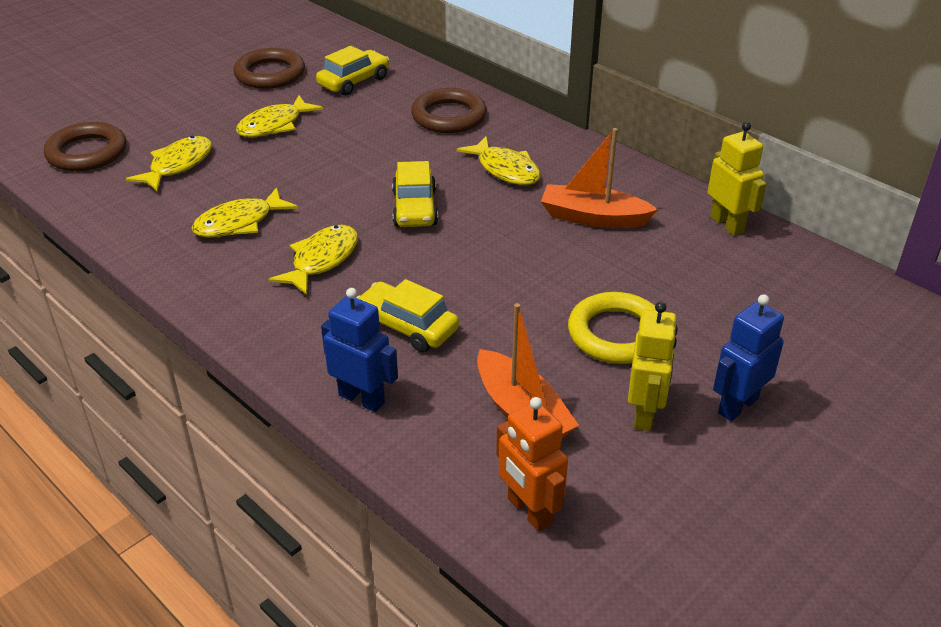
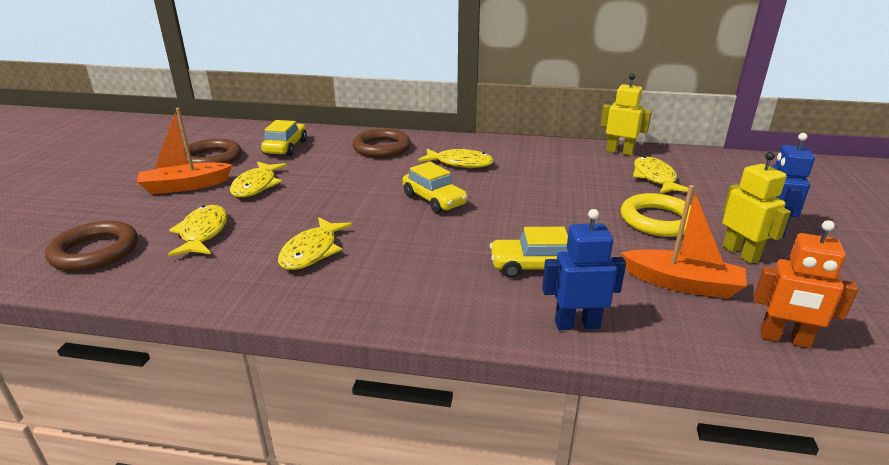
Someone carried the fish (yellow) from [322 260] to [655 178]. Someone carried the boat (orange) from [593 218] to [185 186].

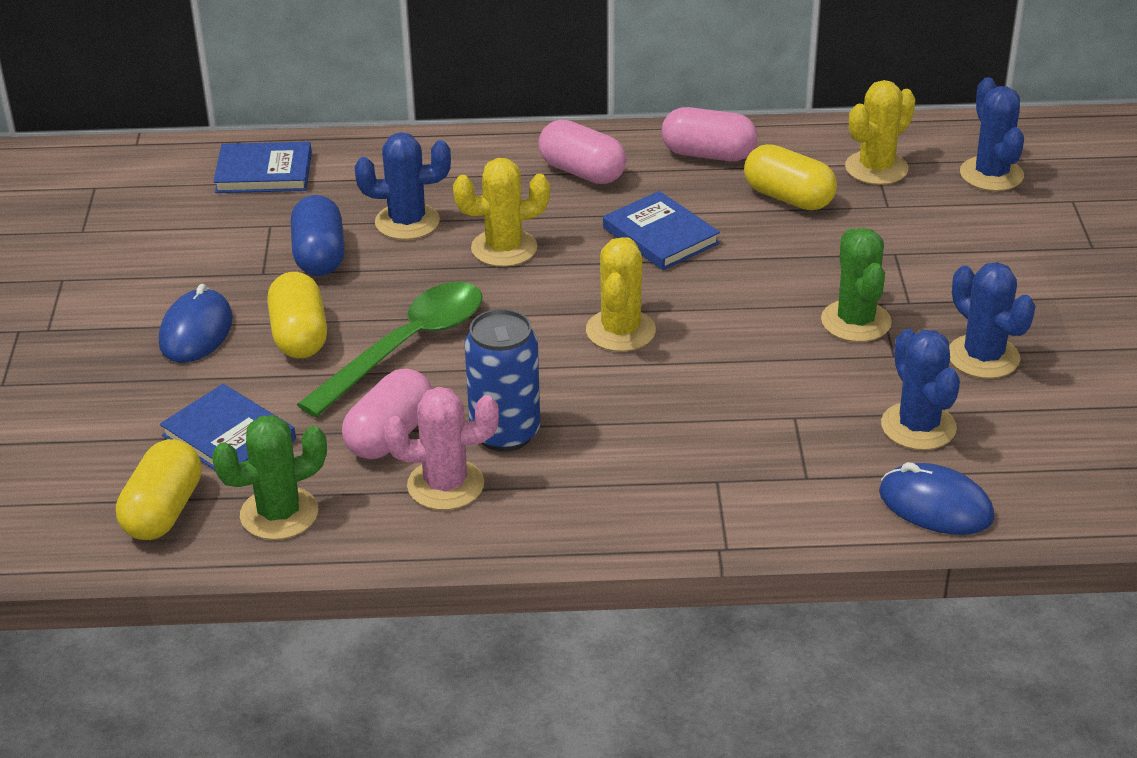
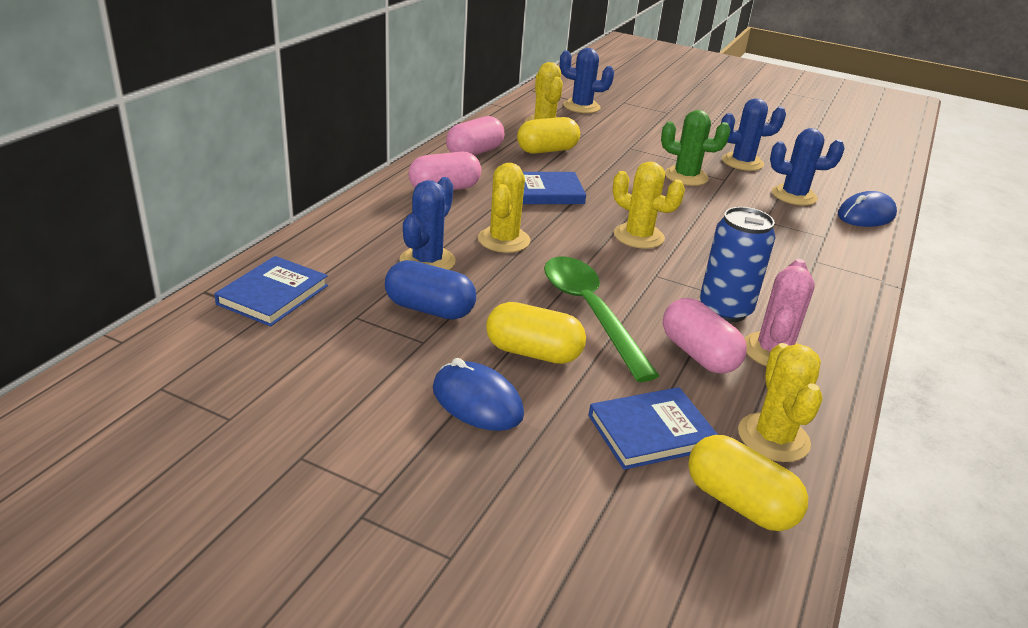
Someone repainted the cactus (green) at [279 514], which became the cactus (yellow) at [773 438].

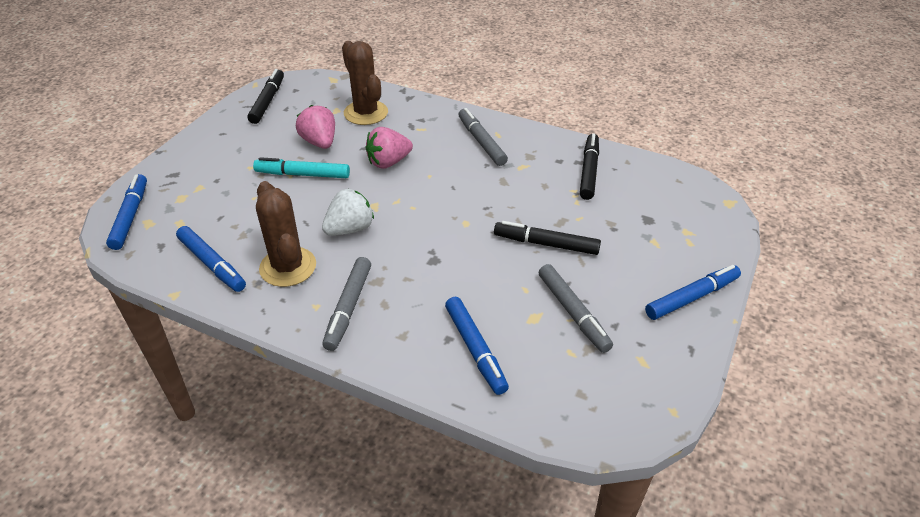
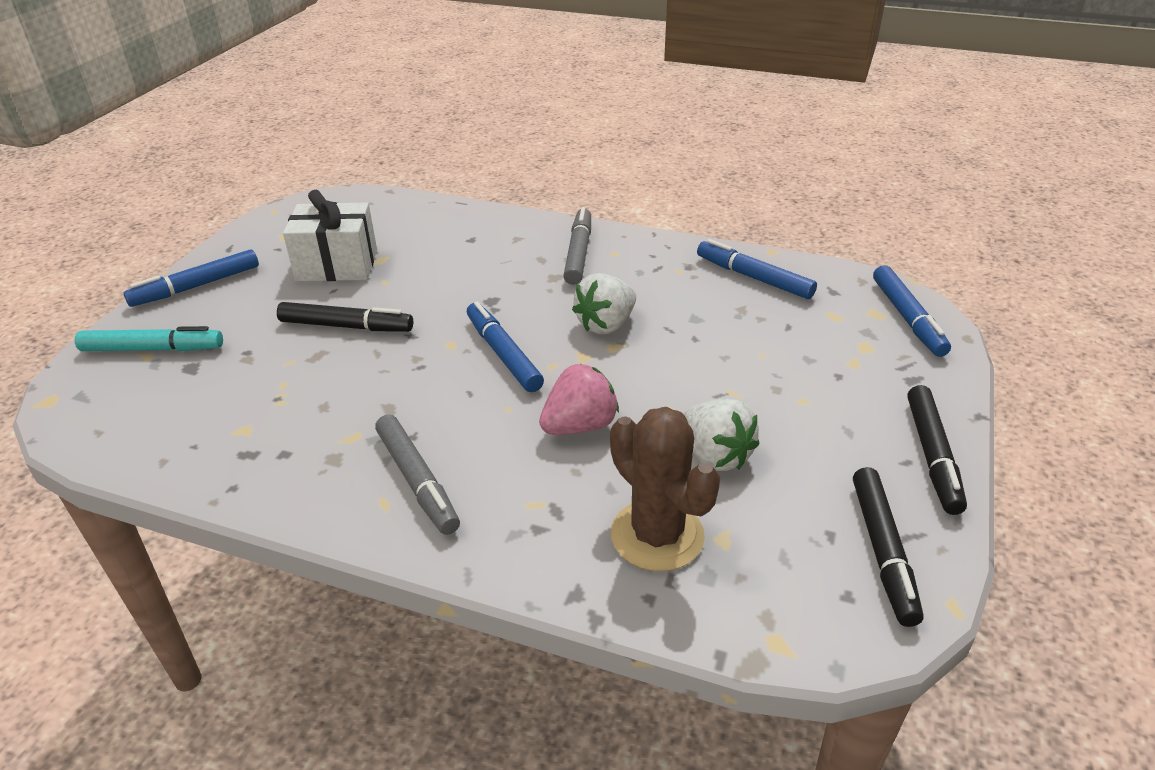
Someone took away the cactus (brown) at [288 267]. Someone carried the marker (turquoise) from [302 174] to [153 349]. Someone carried the marker (blue) from [475 349] to [503 354]. Someone carried the marker (black) from [589 171] to [932 456]. Someone swapped the marker (grey) at [573 313] for the gift (white) at [337 265]. Someone repainted the strawberry (pink) at [319 142], which became the strawberry (white) at [715 455].

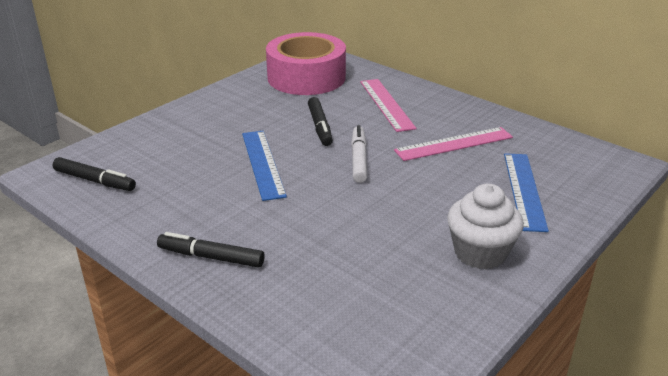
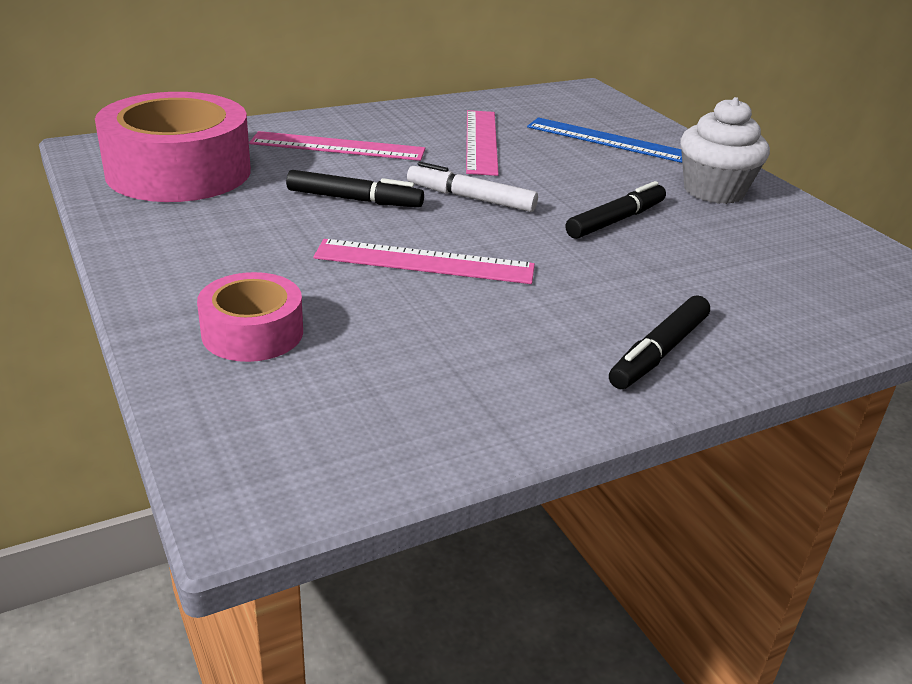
Someone put down the tape (pink) at [252 332]. Someone carried the marker (black) from [95 181] to [616 220]. Someone repainted the ruler (blue) at [262 163], which became the ruler (pink) at [424 262].

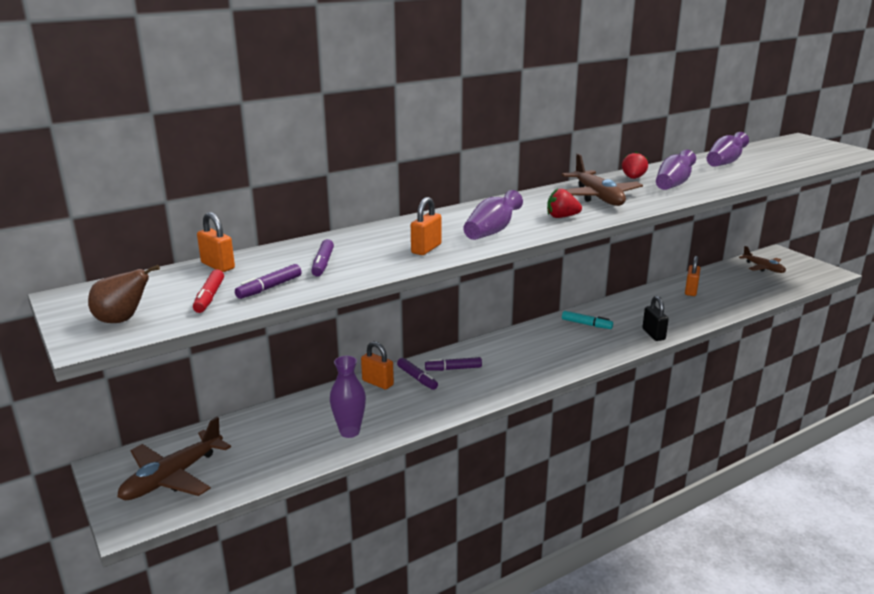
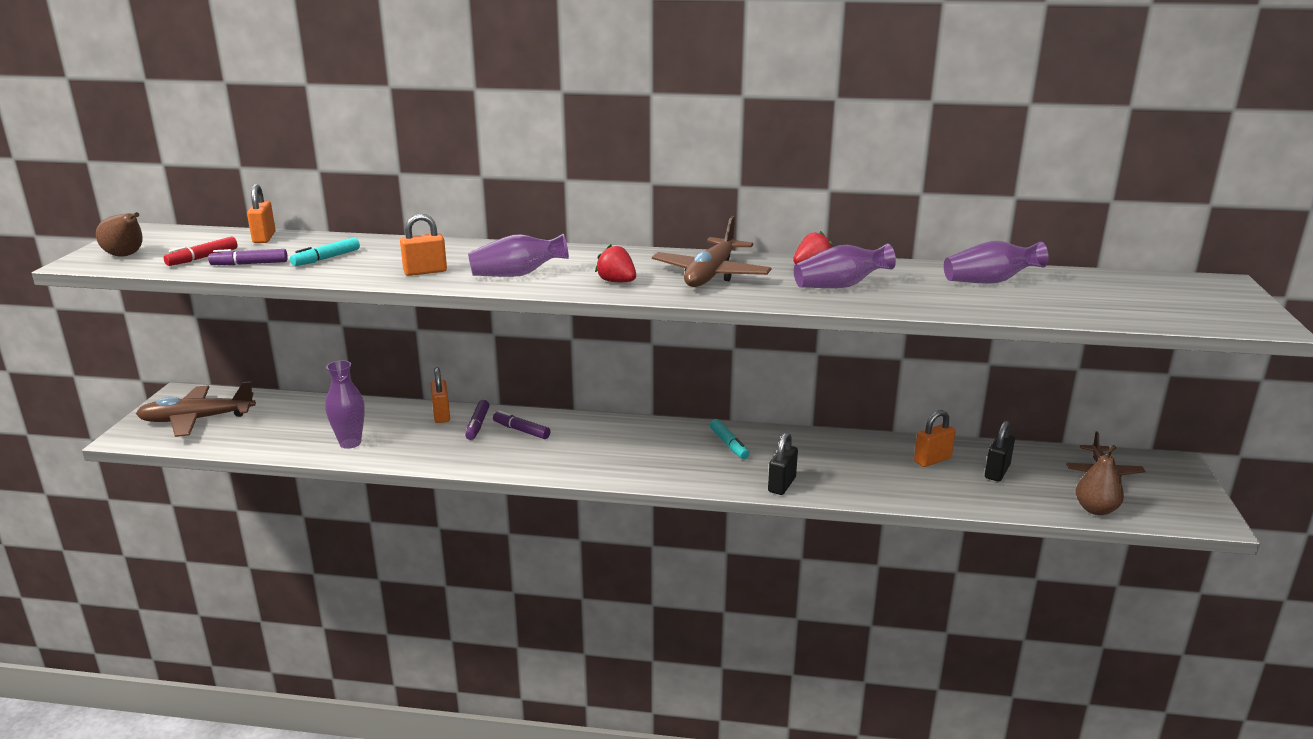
Someone put down the padlock (black) at [997 472]. Someone put down the pear (brown) at [1095 509]. Someone repainted the marker (purple) at [323 264], which became the marker (turquoise) at [326 258].

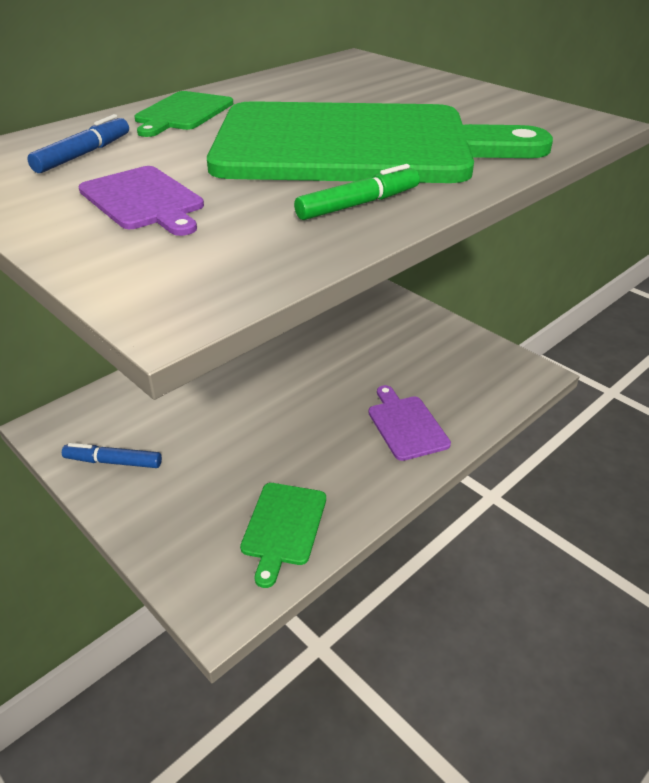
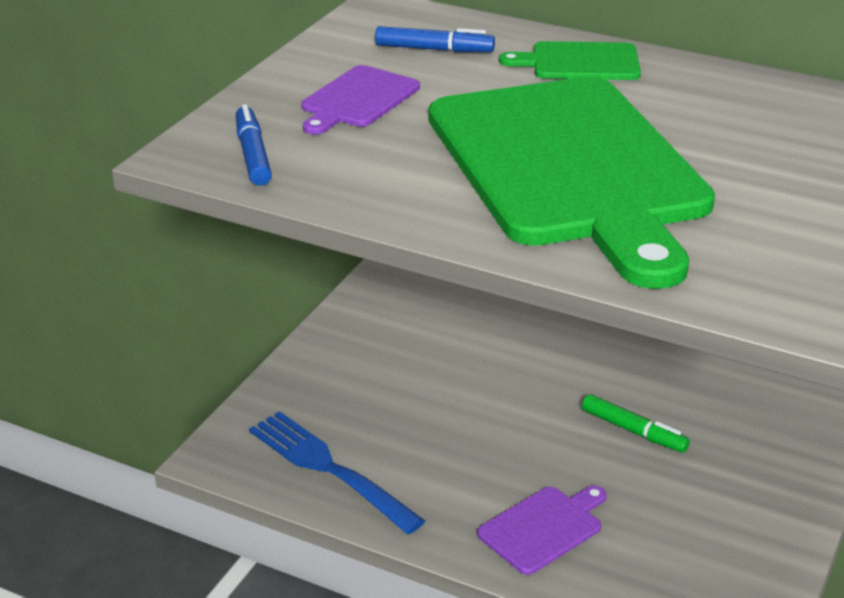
Someone carried the marker (blue) from [113 462] to [253 155]. Someone carried the marker (green) from [358 204] to [633 431]. Someone swapped the cutting board (green) at [283 527] for the fork (blue) at [330 469].

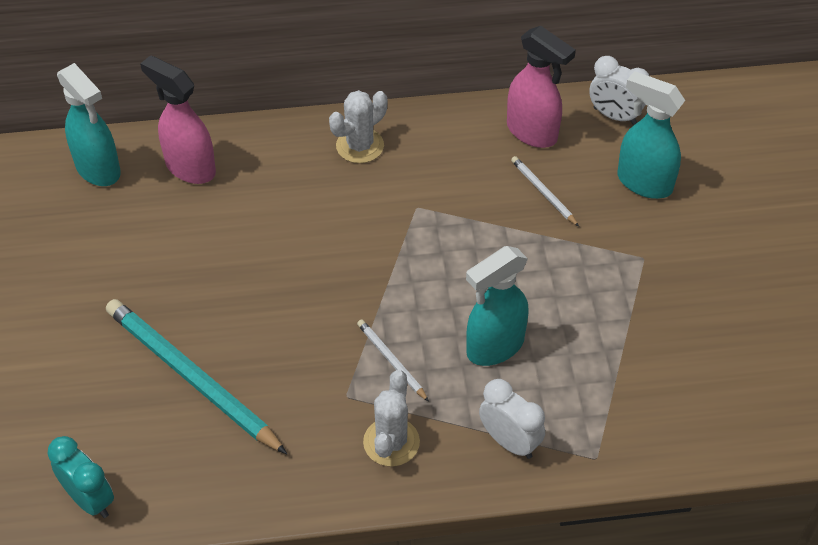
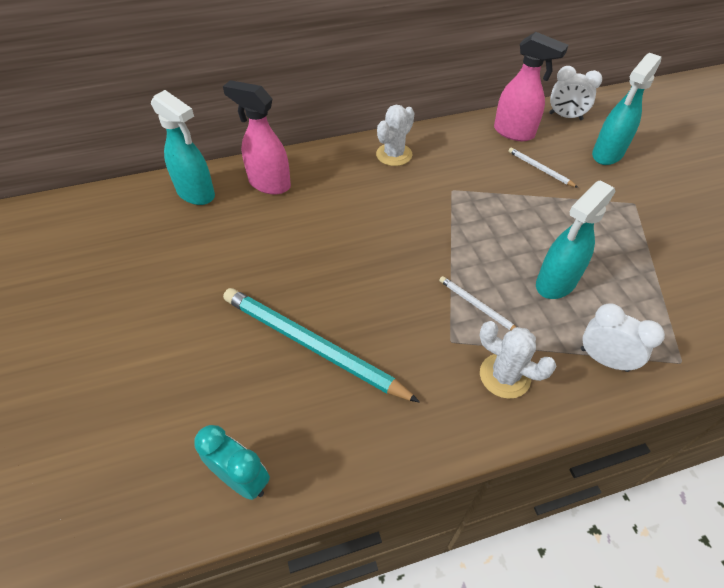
Someone rotated the cactus (white) at [391 442] by 60 degrees counterclockwise. Someone rotated the spray bottle (turquoise) at [643 182] by 75 degrees counterclockwise.

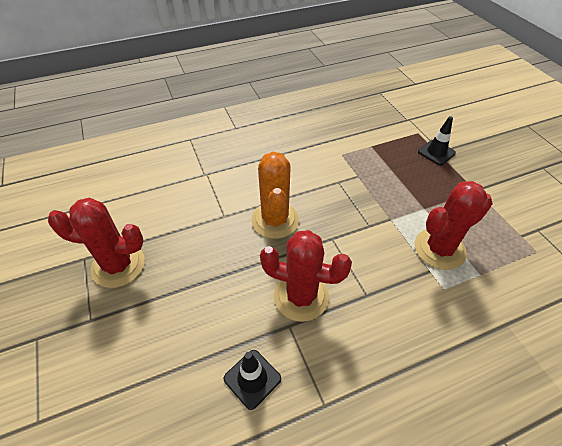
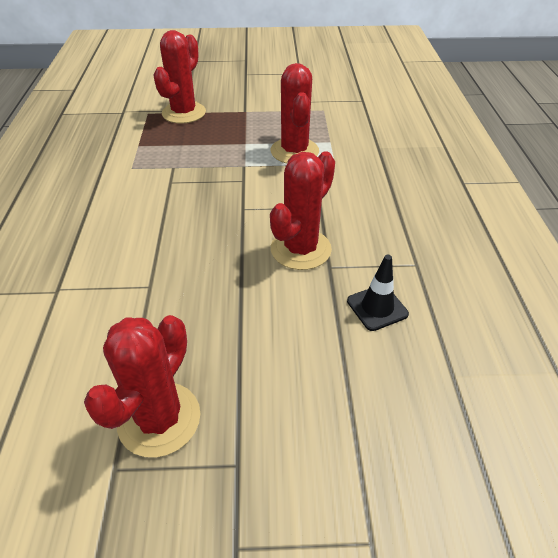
Someone took away the cactus (orange) at [275 220]. Someone swapped the traffic cone (black) at [436 152] for the cactus (red) at [184 113].

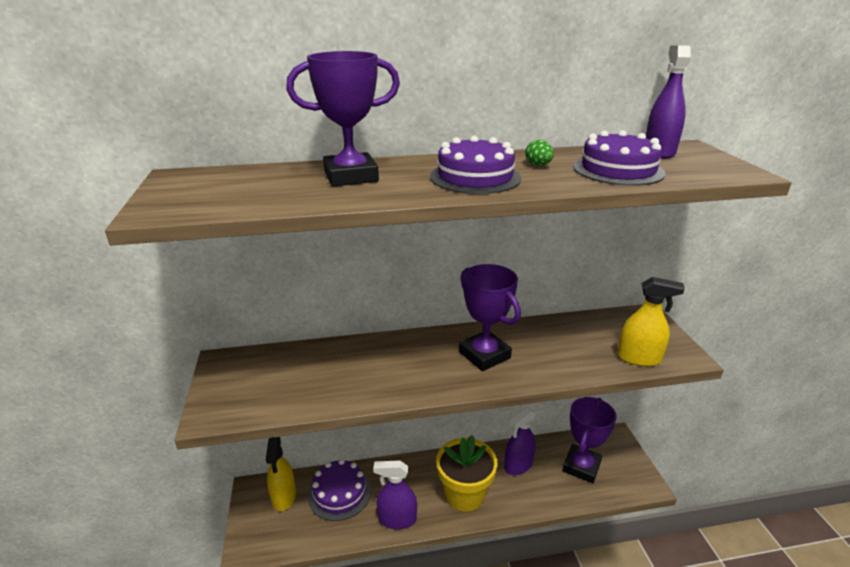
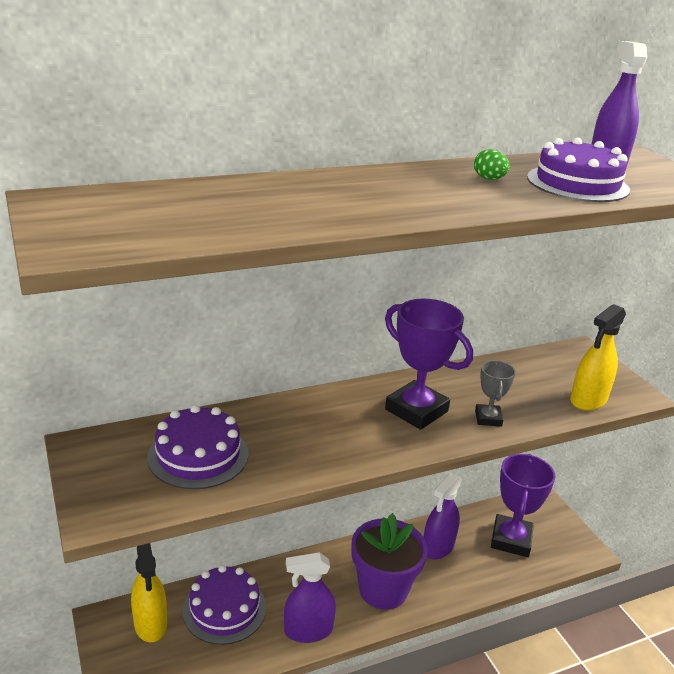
Someone took away the trophy (purple) at [351 176]. Someone put down the trophy (grey) at [488 418]. Someone carried the cake (purple) from [475 177] to [198 455]. Someone repainted the flower pot (yellow) at [464 494], which became the flower pot (purple) at [383 589]. Someone rotated the spray bottle (yellow) at [639 358] by 135 degrees clockwise.

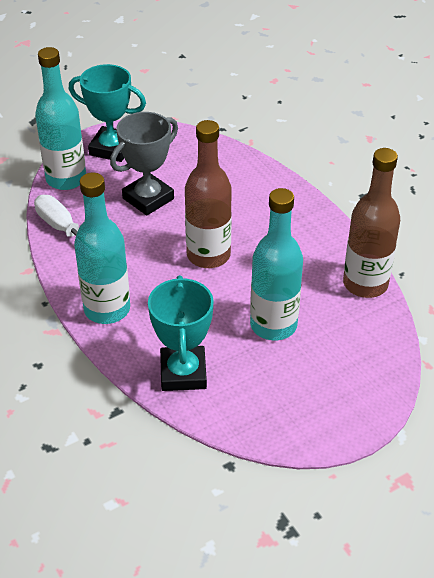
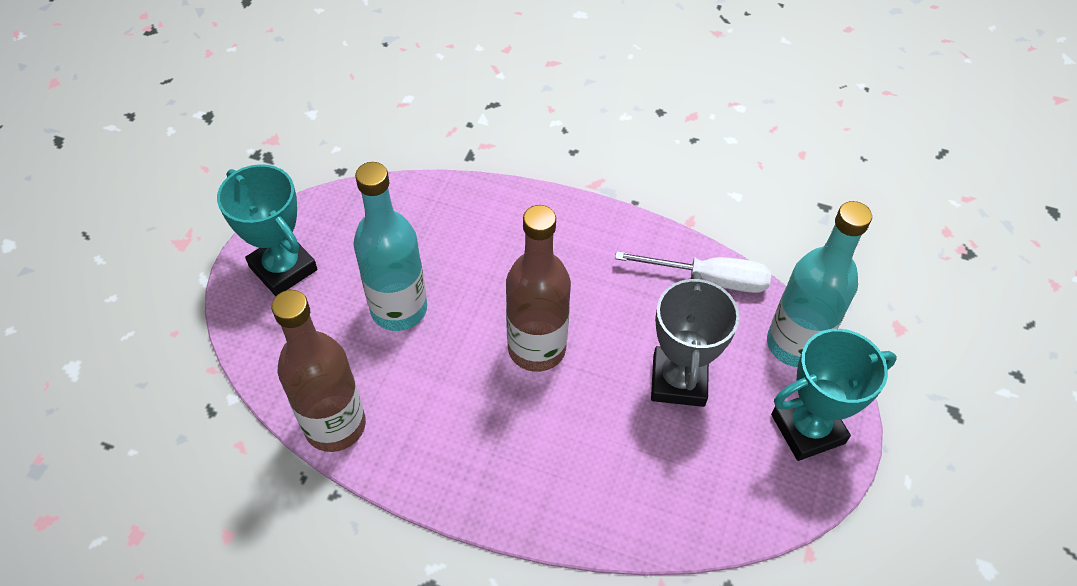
Someone took away the bottle (turquoise) at [107 309]. Someone carried the trophy (turquoise) from [183 373] to [283 268].

